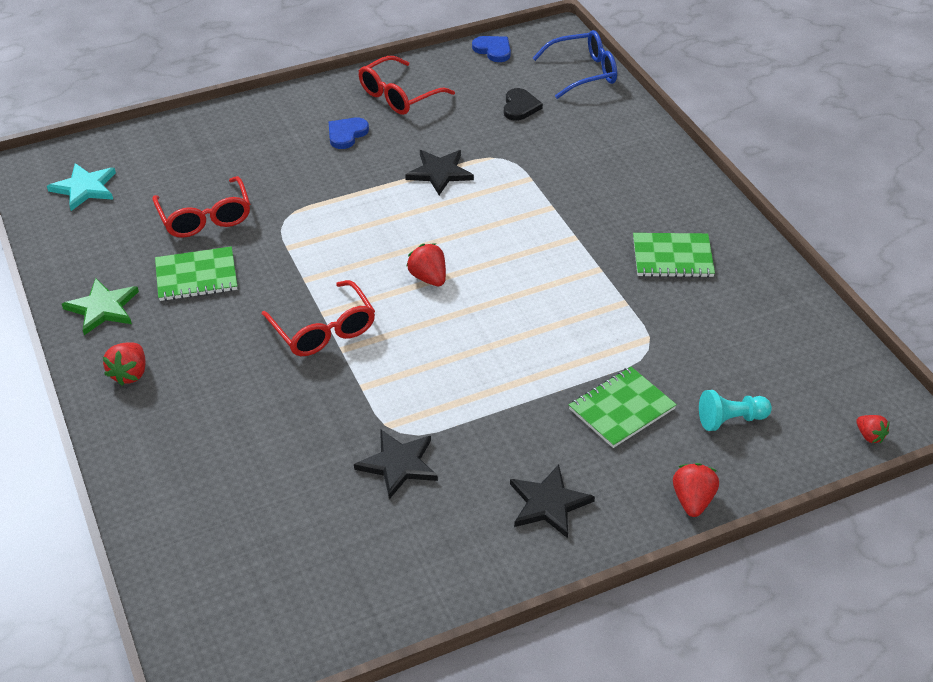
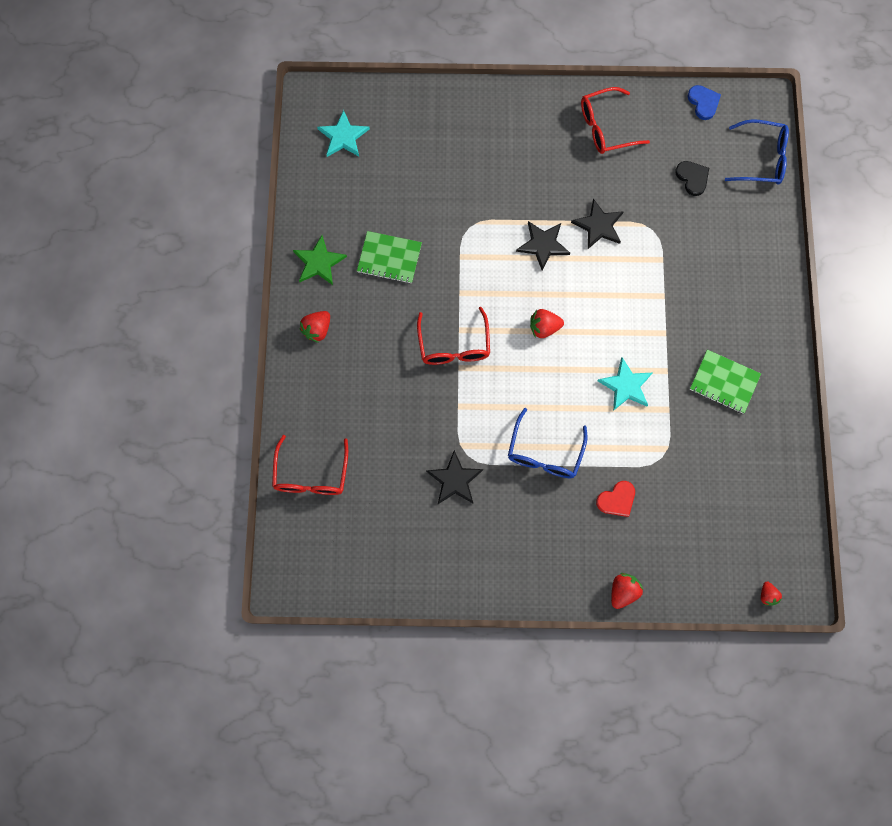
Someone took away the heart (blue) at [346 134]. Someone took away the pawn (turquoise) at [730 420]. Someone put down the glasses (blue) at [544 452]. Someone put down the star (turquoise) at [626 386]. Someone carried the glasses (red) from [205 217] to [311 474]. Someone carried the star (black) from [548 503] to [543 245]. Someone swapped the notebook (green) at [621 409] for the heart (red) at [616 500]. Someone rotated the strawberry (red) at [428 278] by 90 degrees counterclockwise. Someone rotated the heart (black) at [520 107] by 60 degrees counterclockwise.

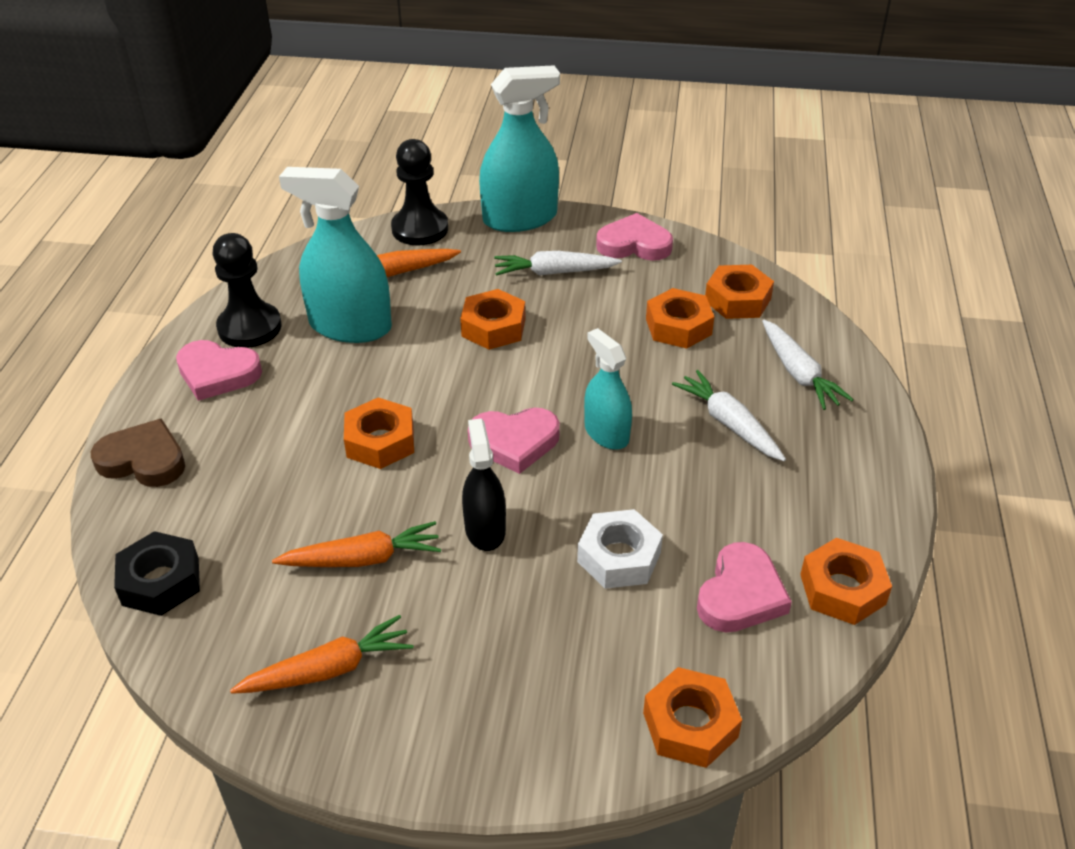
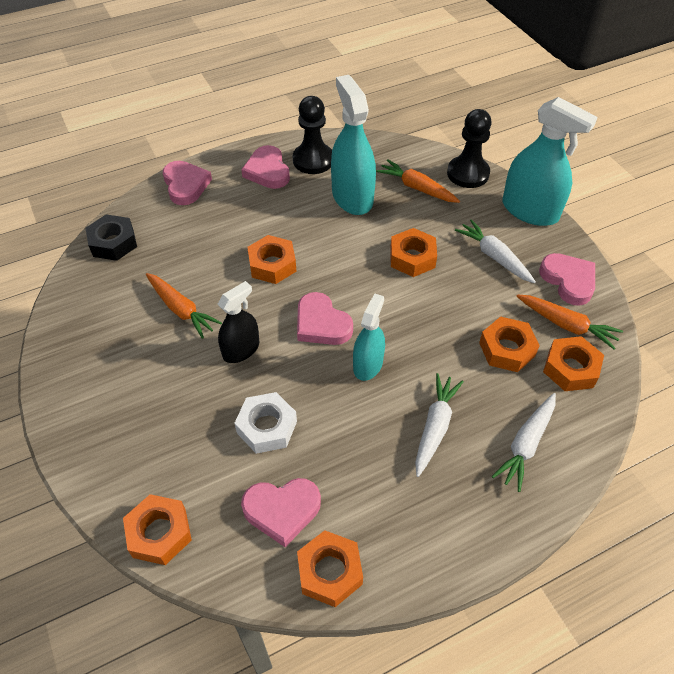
Someone carried the carrot (orange) from [328 669] to [566 325]. Someone repainted the heart (brown) at [143 460], which became the heart (pink) at [186 185].

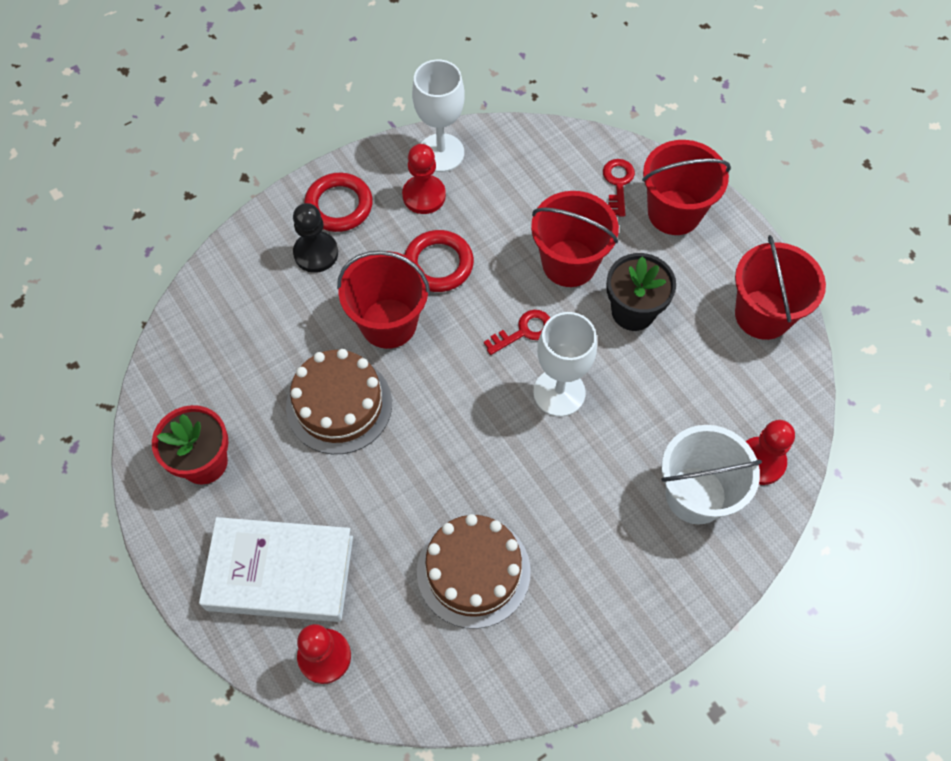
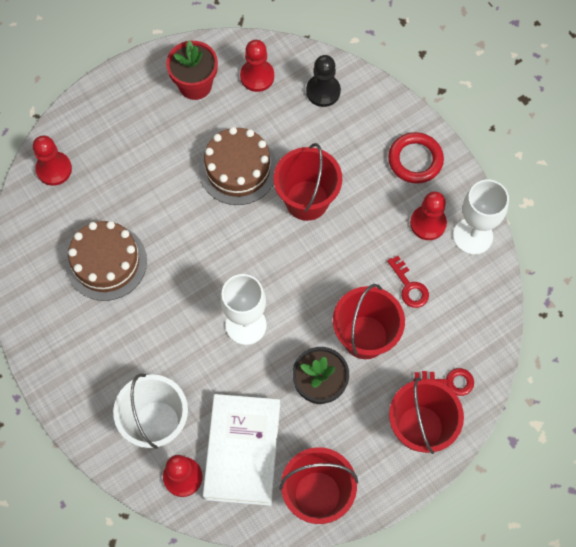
Someone took away the ring (red) at [438 264]. Someone put down the pawn (red) at [257 76]. Someone carried the book (white) from [280 573] to [242 451]. Someone carried the pawn (black) from [316 253] to [323 91]. Someone carried the key (red) from [524 331] to [409 286].

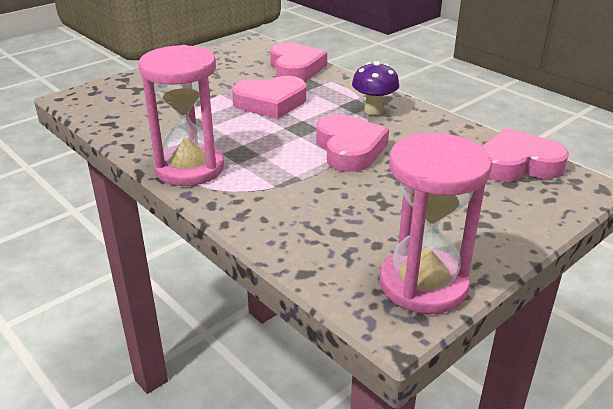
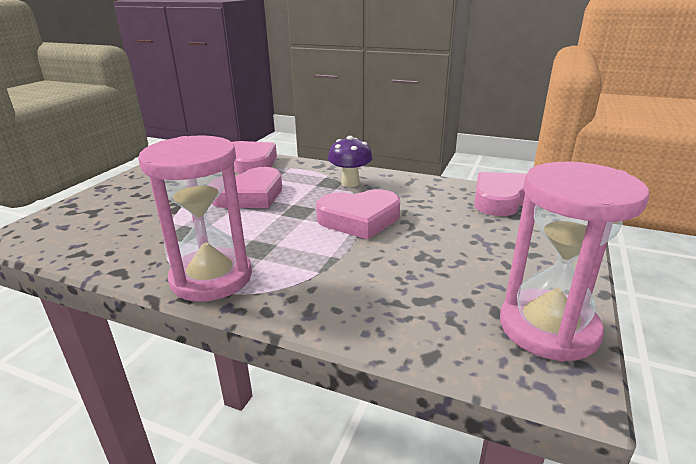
Someone rotated the heart (pink) at [349 149] by 120 degrees clockwise.

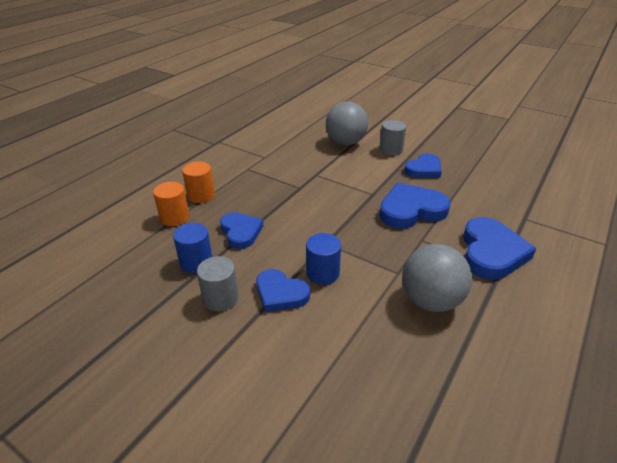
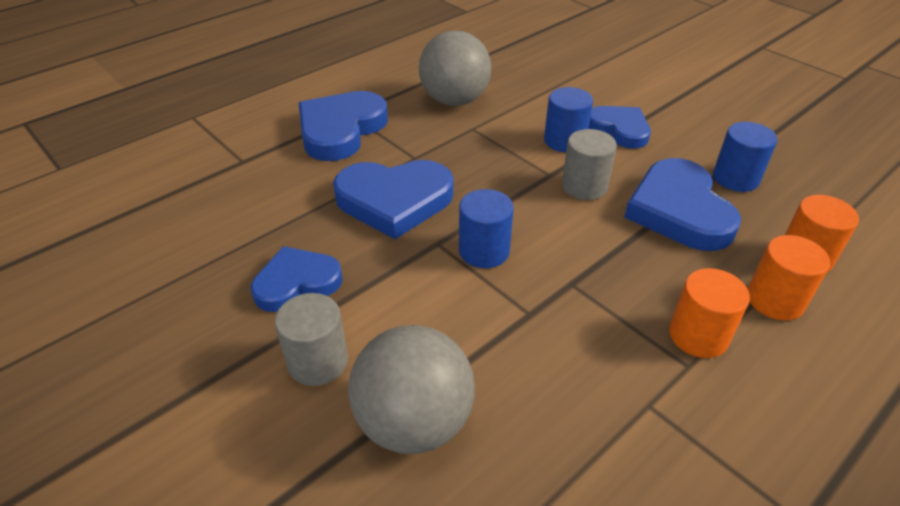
Someone put down the cylinder (blue) at [484 251]. Someone put down the cylinder (orange) at [698 335]. Someone carried the cylinder (grey) from [220 298] to [584 186]. Someone scaled the heart (blue) at [241 232] by 1.53.

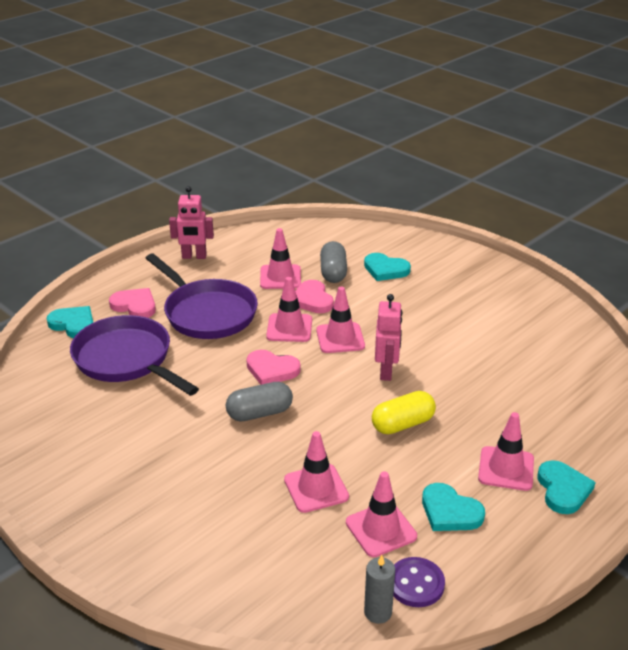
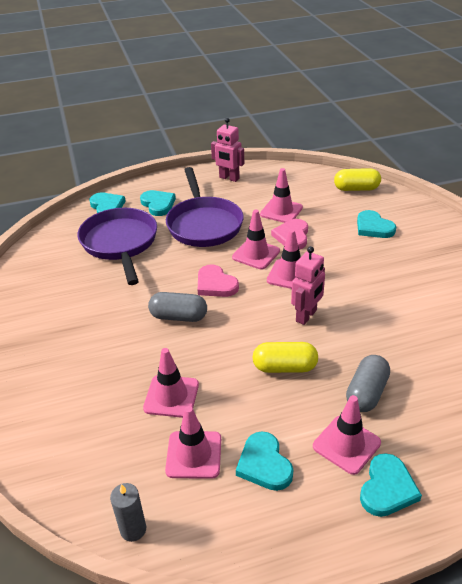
Someone took away the button (purple) at [416 584]. Someone put down the capsule (yellow) at [356 189]. Someone carried the capsule (grey) from [333 272] to [366 393]. Someone repainted the heart (pink) at [135 306], which became the heart (turquoise) at [158 204].

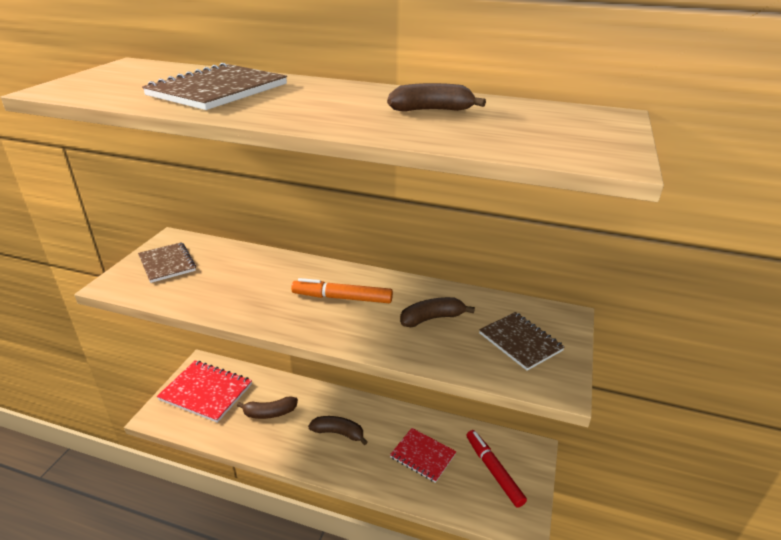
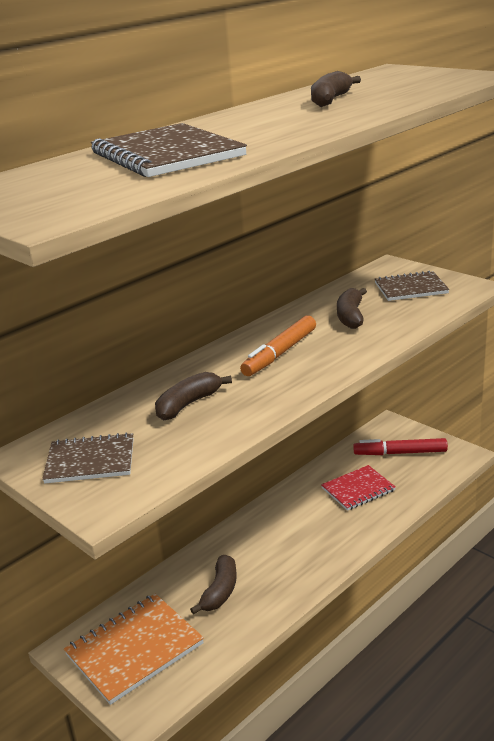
Someone carried the banana (brown) from [338 433] to [188 404]. Someone repainted the notebook (red) at [206 392], which became the notebook (orange) at [134 649].

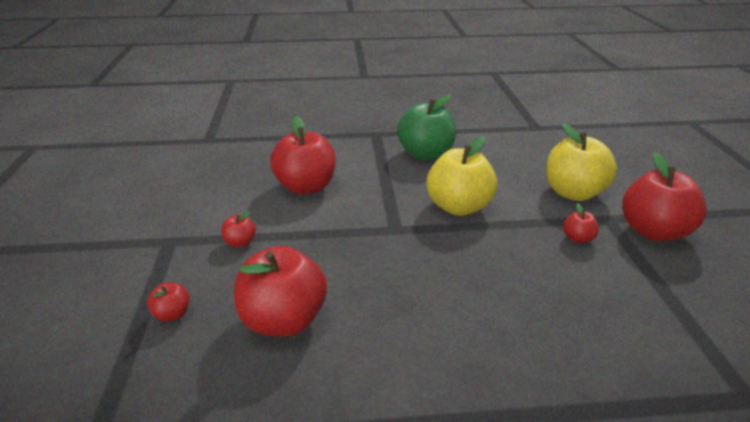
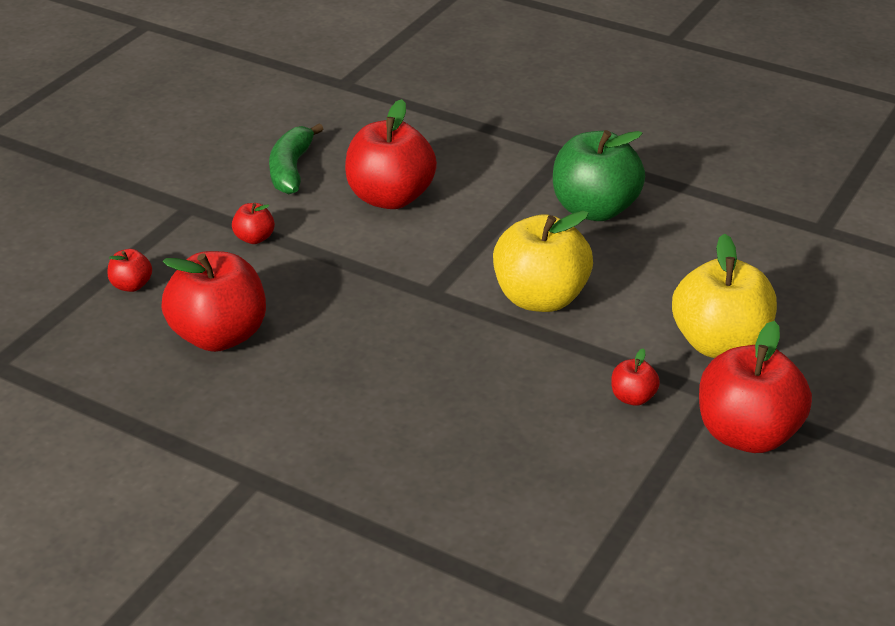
Someone put down the banana (green) at [291 169].

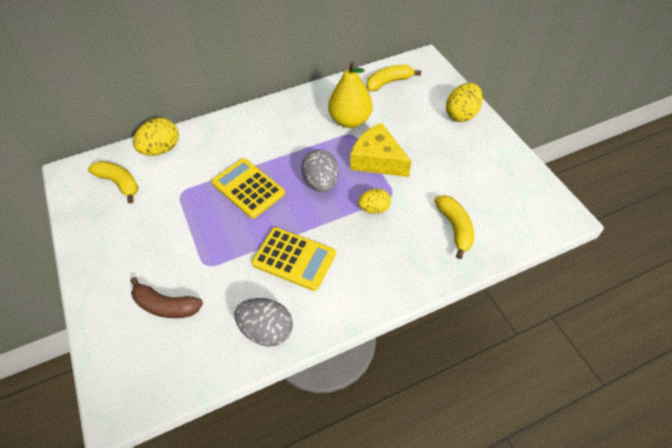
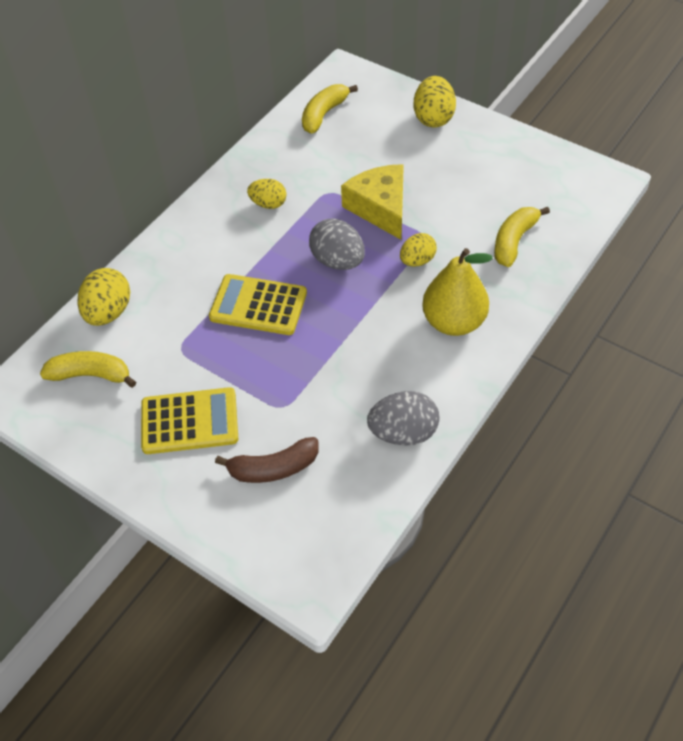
Someone put down the egg (yellow) at [268 204]. Someone carried the calculator (yellow) from [294 258] to [189 421]. Someone carried the pear (yellow) from [350 120] to [453 322]. Someone rotated the cheese (yellow) at [377 160] by 60 degrees clockwise. Someone rotated the banana (yellow) at [455 228] by 105 degrees counterclockwise.

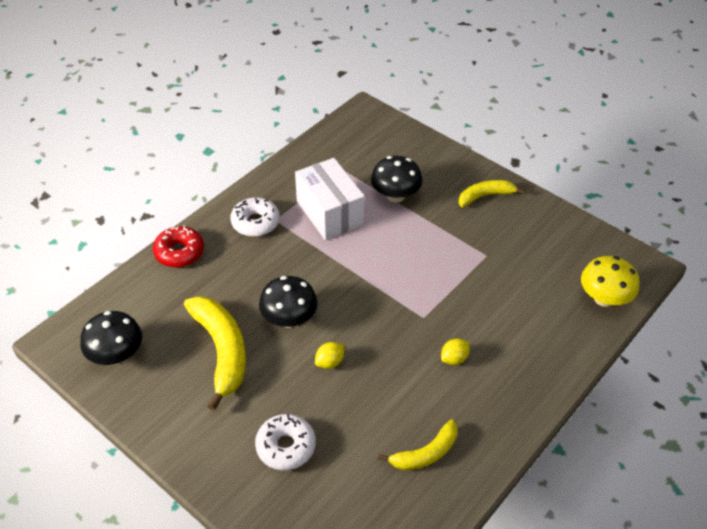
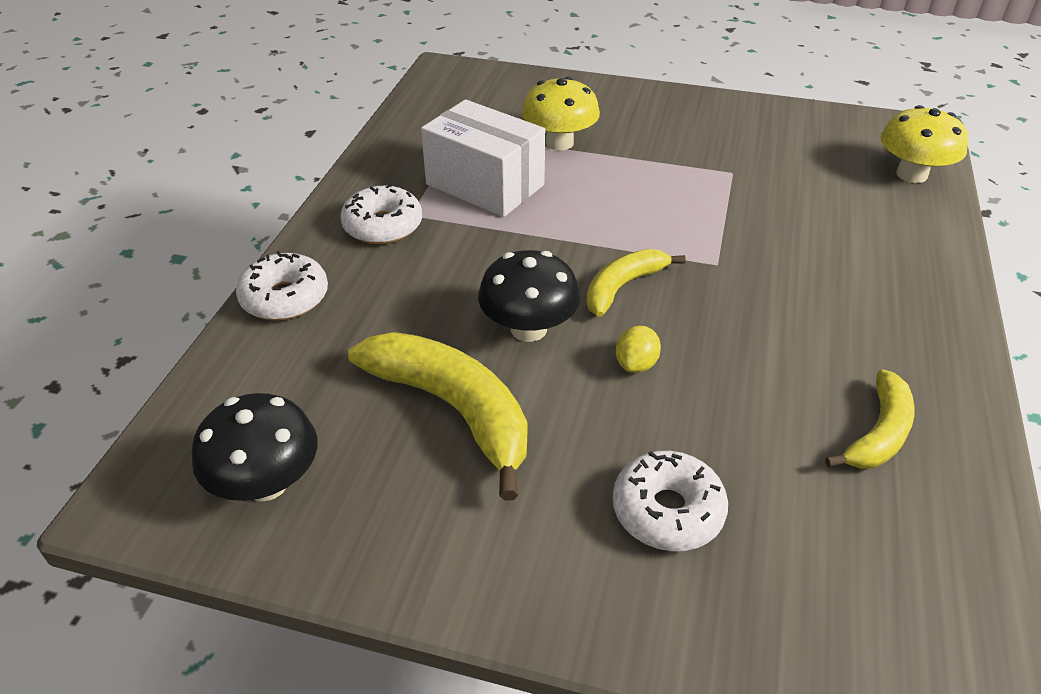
Someone took away the lemon (yellow) at [454 358]. Someone carried the banana (yellow) from [485 196] to [622 287]. Someone repainted the donut (red) at [179 252], which became the donut (white) at [285 298]. Someone repainted the mushroom (black) at [395 195], which became the mushroom (yellow) at [559 142].

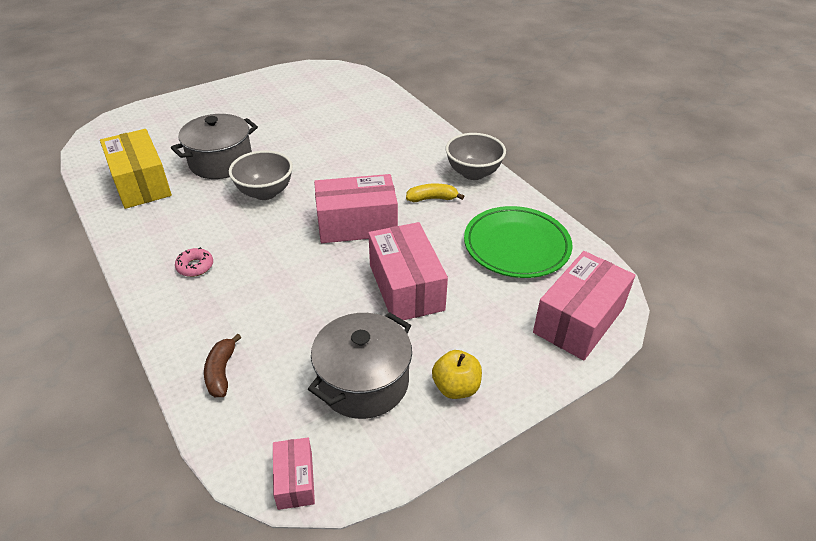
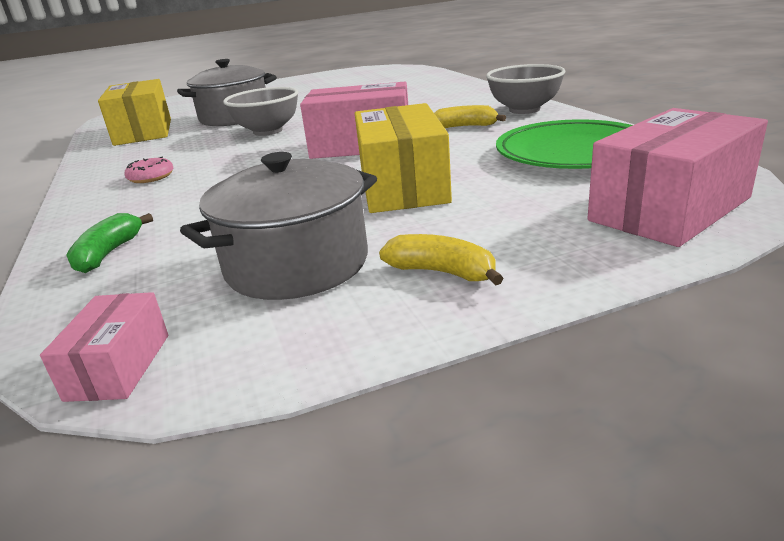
Someone swapped the apple (yellow) at [456 387] for the banana (yellow) at [442 272]. Someone repainted the banana (brown) at [221 372], which became the banana (green) at [108 254]. Someone repainted the box (pink) at [406 287], which became the box (yellow) at [403 186].

